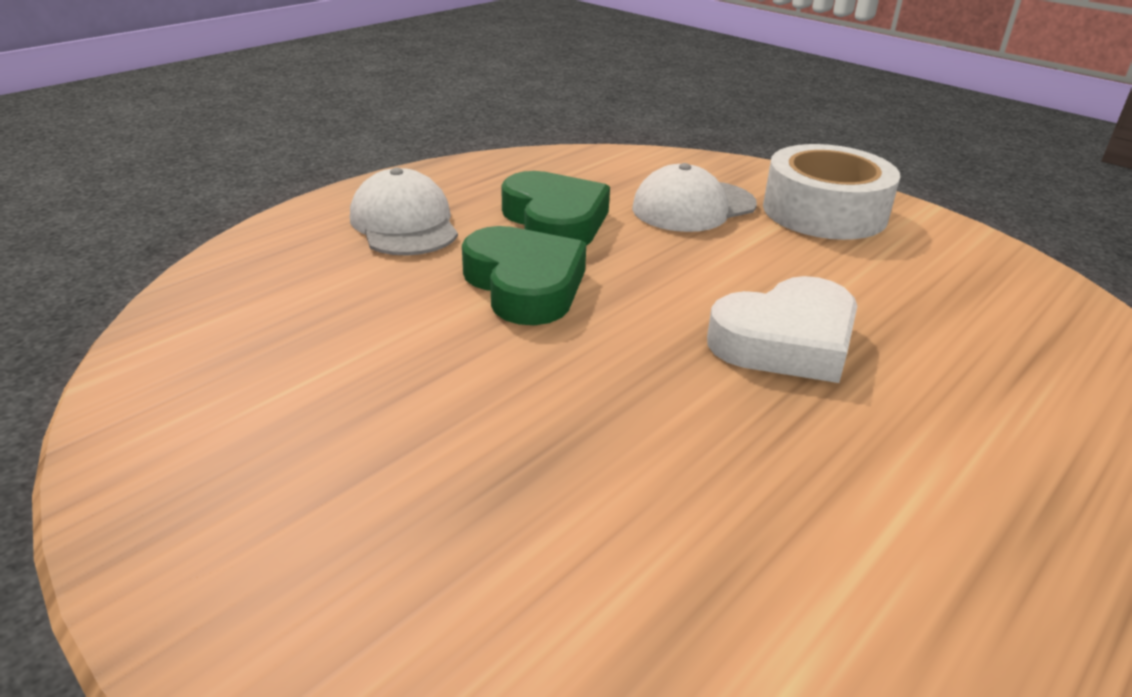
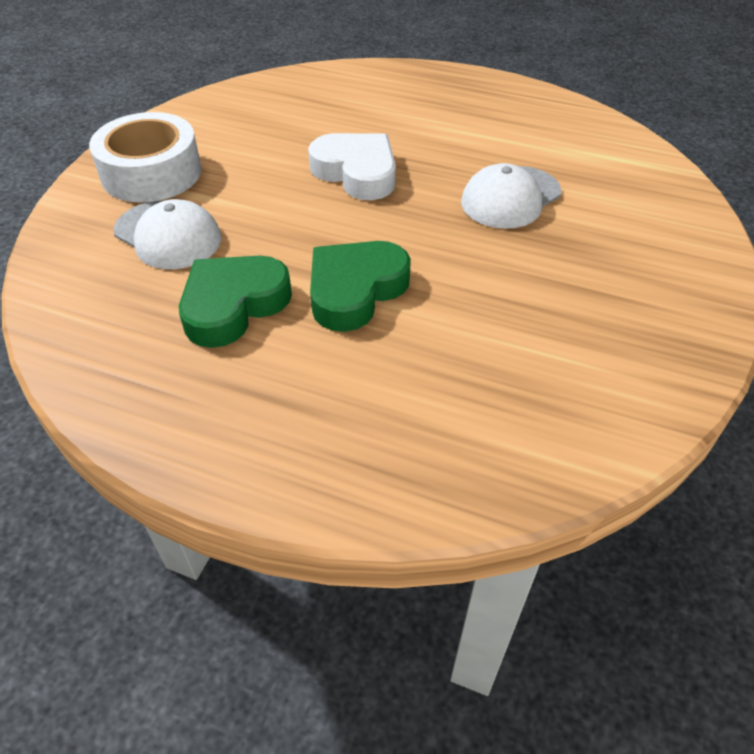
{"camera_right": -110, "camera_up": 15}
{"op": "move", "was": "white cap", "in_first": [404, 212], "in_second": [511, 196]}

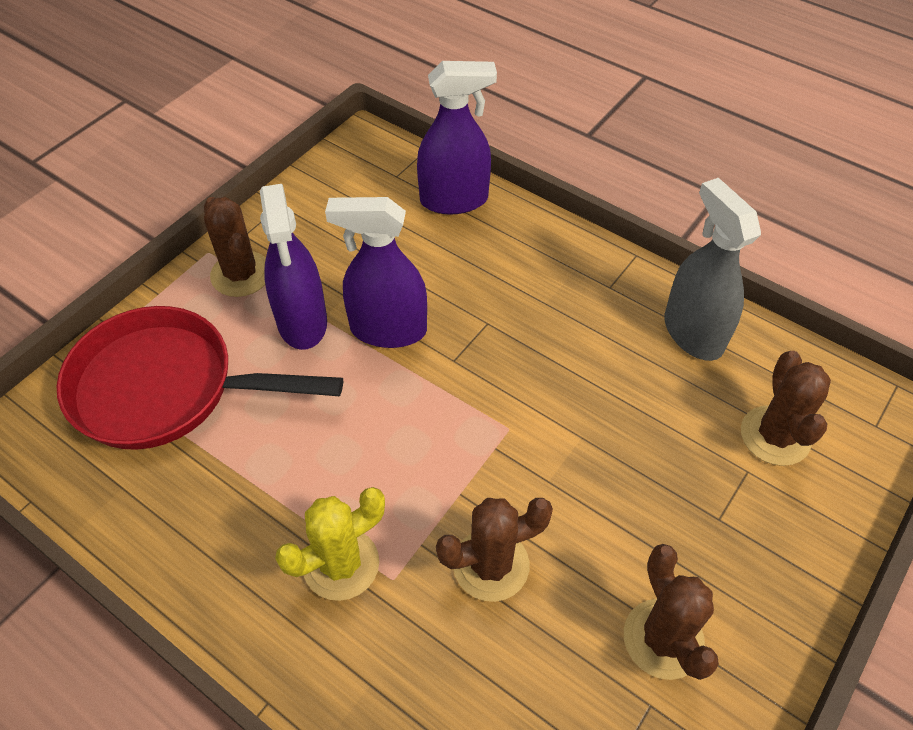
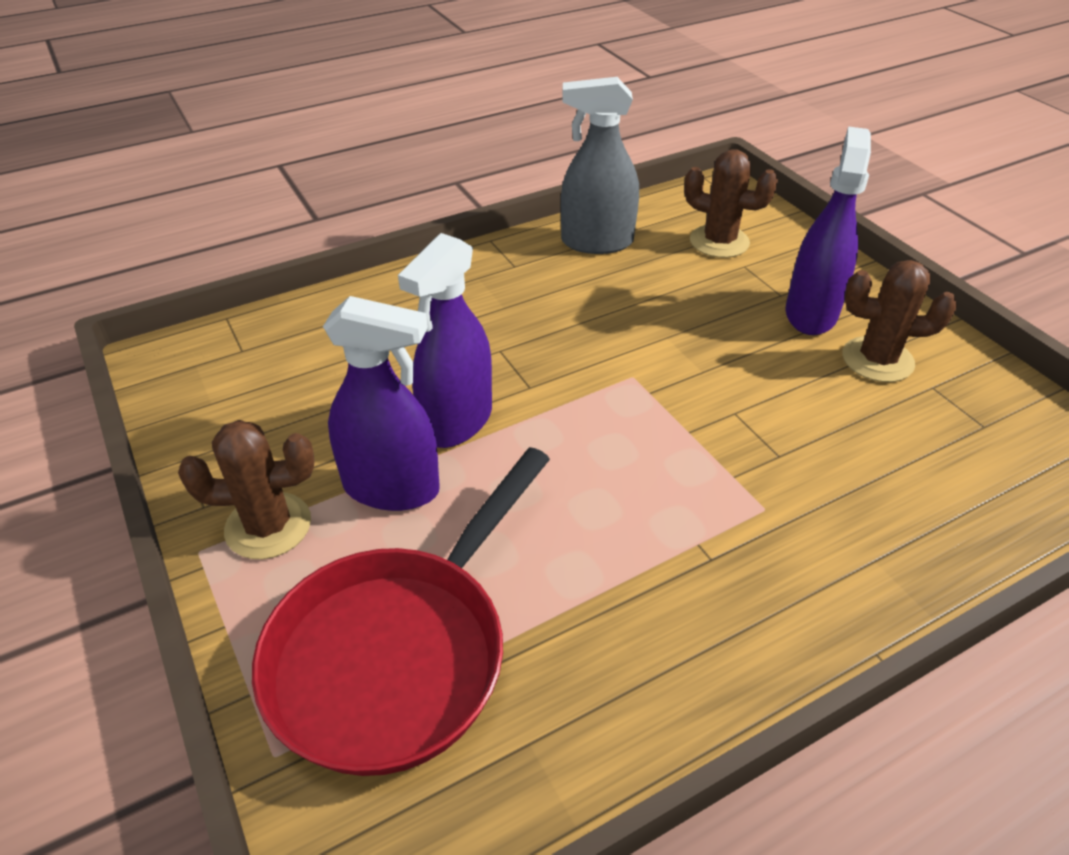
{"camera_right": -65, "camera_up": -10}
{"op": "move", "was": "purple spray bottle", "in_first": [457, 138], "in_second": [828, 230]}
{"op": "delete", "was": "yellow cactus", "in_first": [330, 544]}
{"op": "delete", "was": "brown cactus", "in_first": [494, 550]}

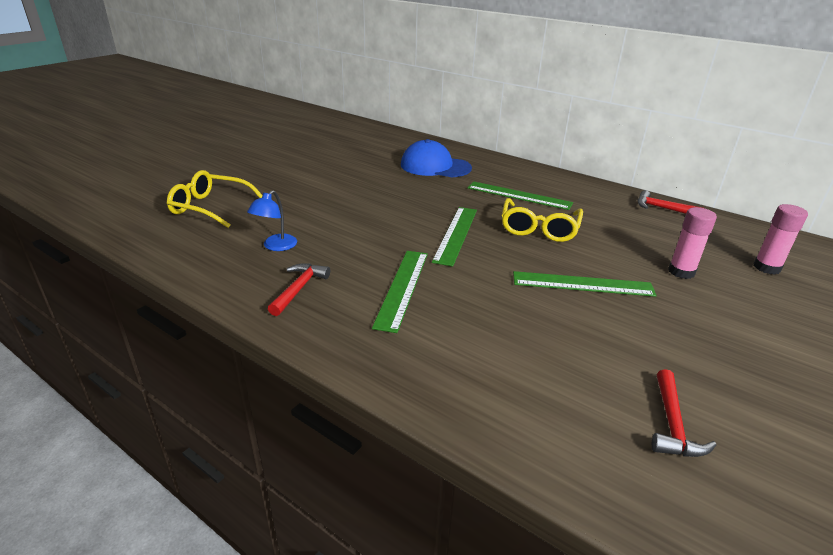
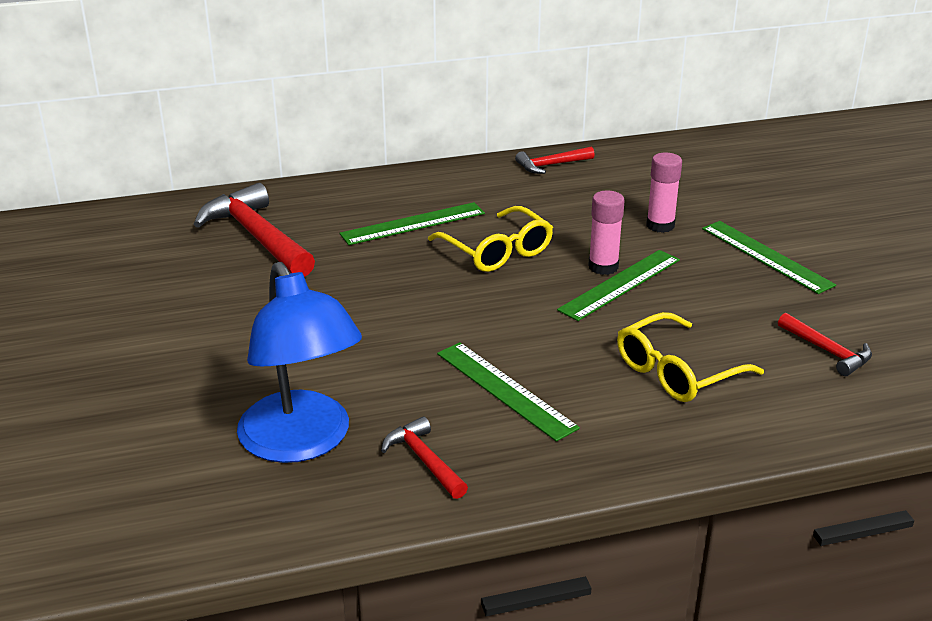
{"camera_right": -50, "camera_up": 0}
{"op": "replace", "was": "blue cap", "now": "red hammer", "in_first": [436, 158], "in_second": [254, 230]}
{"op": "move", "was": "yellow glasses", "in_first": [214, 199], "in_second": [690, 357]}
{"op": "resize", "was": "blue lamp", "in_first": [272, 220], "in_second": [299, 362], "ratio": 2.22}
{"op": "move", "was": "pink glue stick", "in_first": [780, 239], "in_second": [606, 233]}
{"op": "move", "was": "green ruler", "in_first": [454, 237], "in_second": [769, 257]}

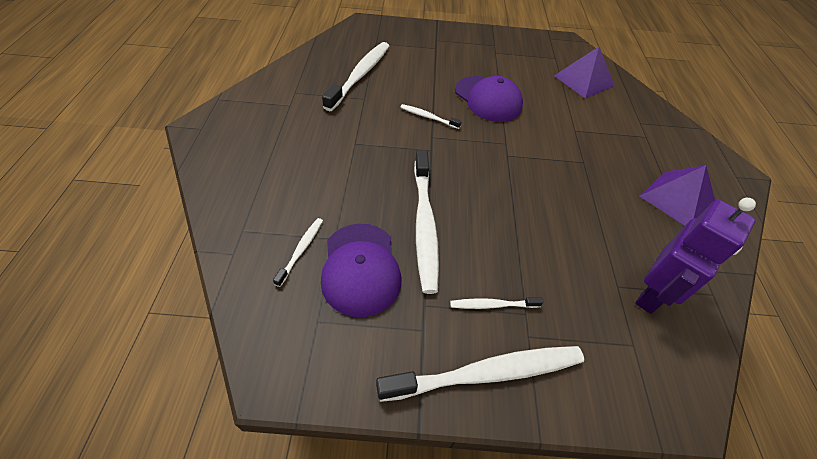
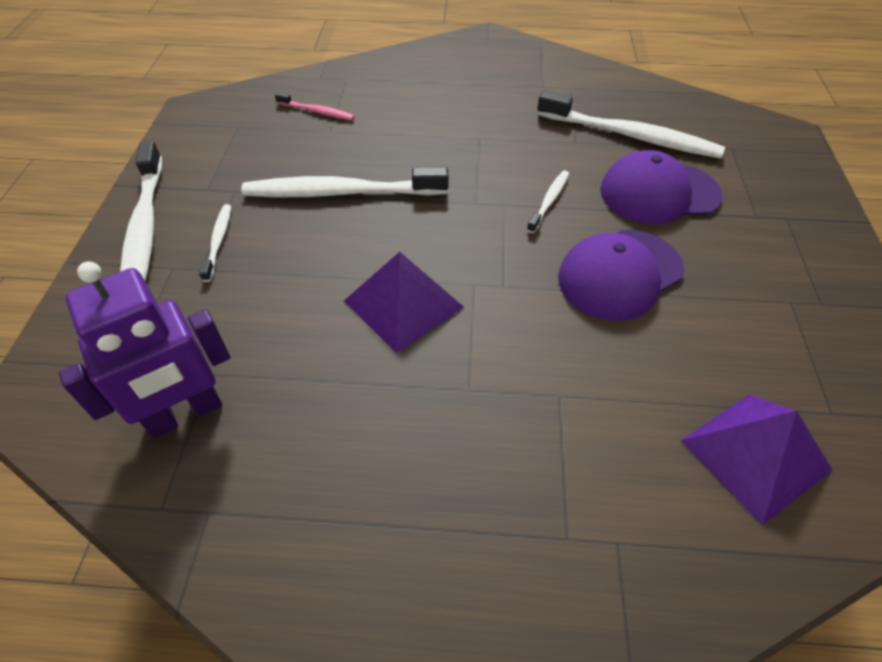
{"camera_right": 95, "camera_up": 0}
{"op": "move", "was": "purple pyramid", "in_first": [677, 195], "in_second": [404, 302]}
{"op": "rotate", "was": "purple robot", "in_first": [695, 256], "in_second": [144, 350], "clockwise": -75}
{"op": "recolor", "was": "white toothbrush", "now": "pink toothbrush", "in_first": [298, 252], "in_second": [315, 106]}
{"op": "move", "was": "purple cap", "in_first": [361, 270], "in_second": [661, 187]}

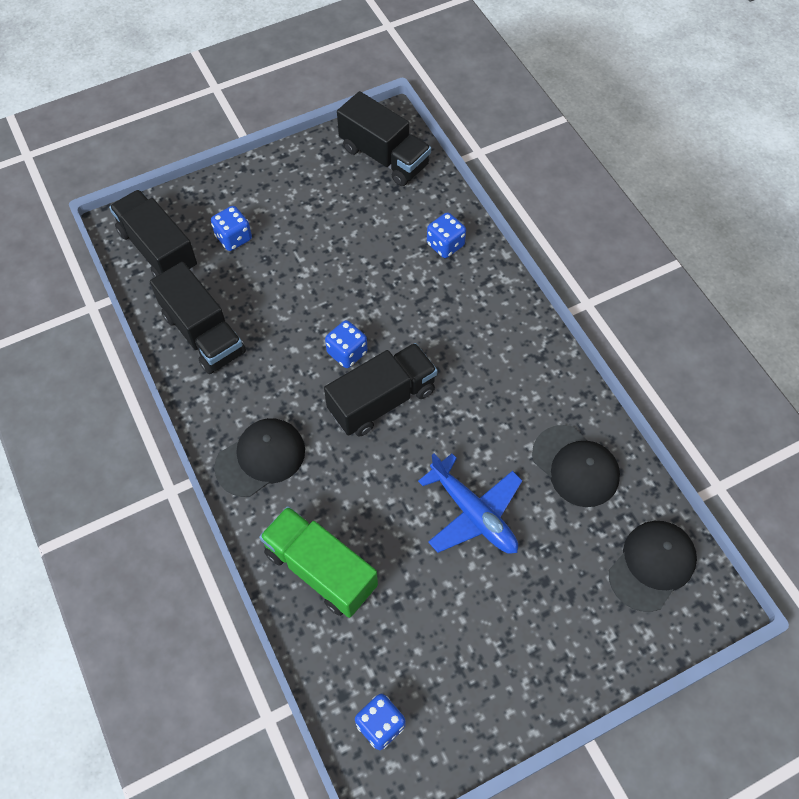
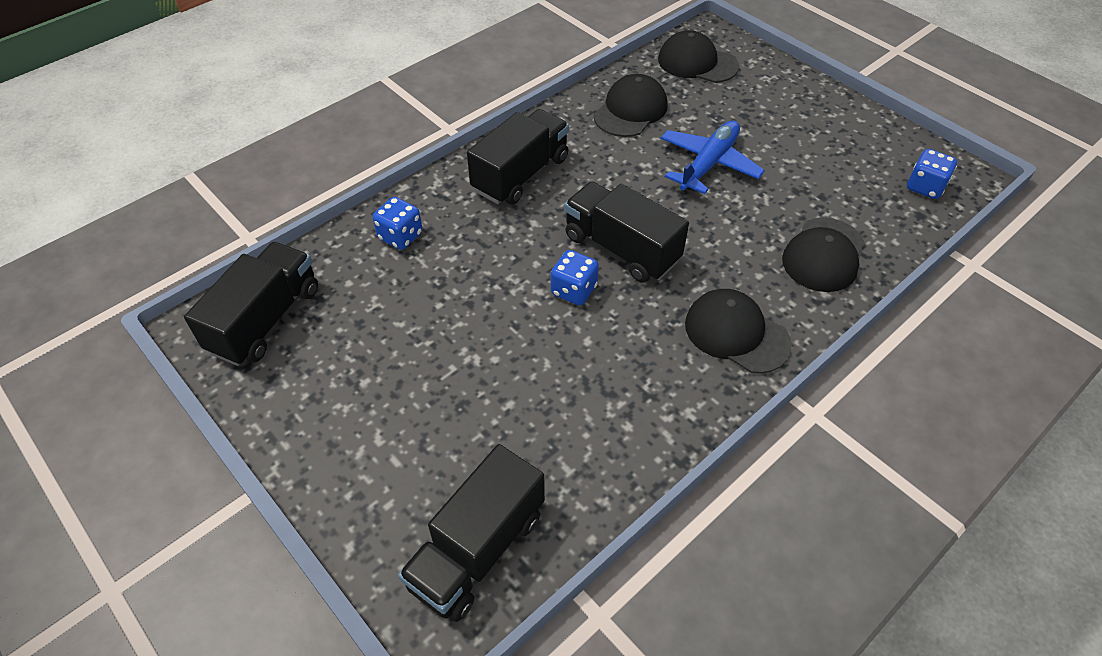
{"camera_right": -105, "camera_up": -10}
{"op": "delete", "was": "blue dice", "in_first": [231, 228]}
{"op": "move", "was": "black truck", "in_first": [198, 318], "in_second": [518, 157]}
{"op": "replace", "was": "green truck", "now": "black cap", "in_first": [318, 562], "in_second": [823, 255]}

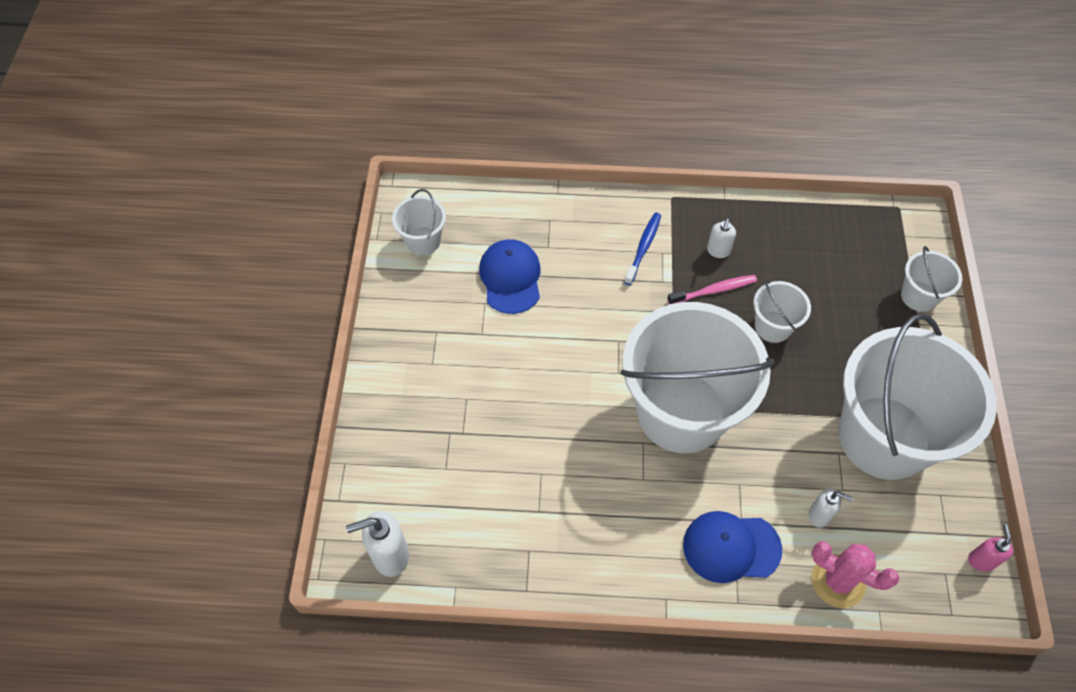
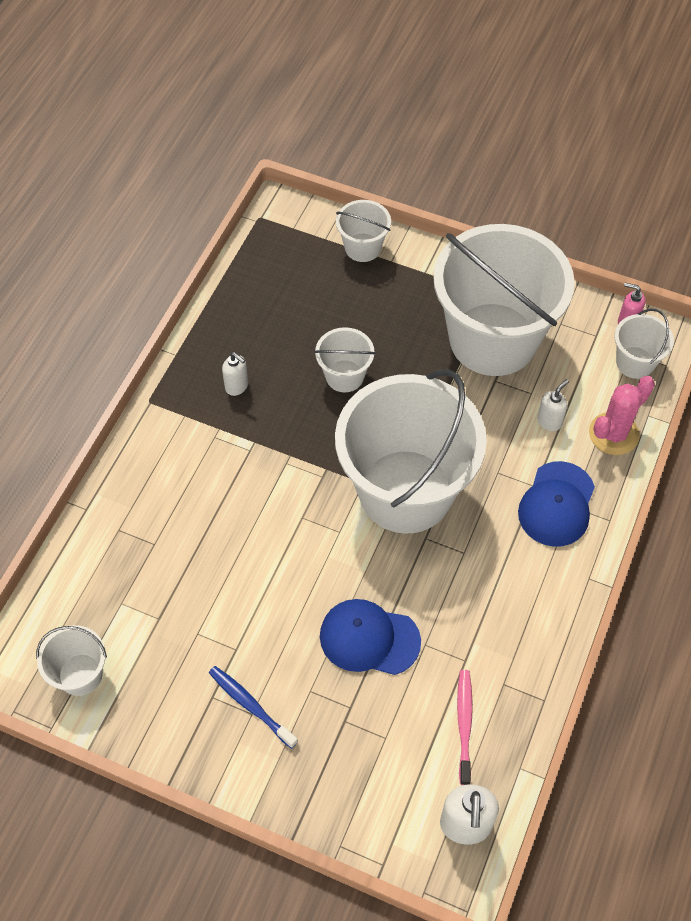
{"camera_right": -70, "camera_up": 0}
{"op": "move", "was": "blue toothbrush", "in_first": [642, 249], "in_second": [253, 707]}
{"op": "move", "was": "blue cap", "in_first": [509, 276], "in_second": [370, 637]}
{"op": "move", "was": "pink toothbrush", "in_first": [712, 289], "in_second": [465, 727]}
{"op": "insert", "now": "white bucket", "in_second": [644, 344]}

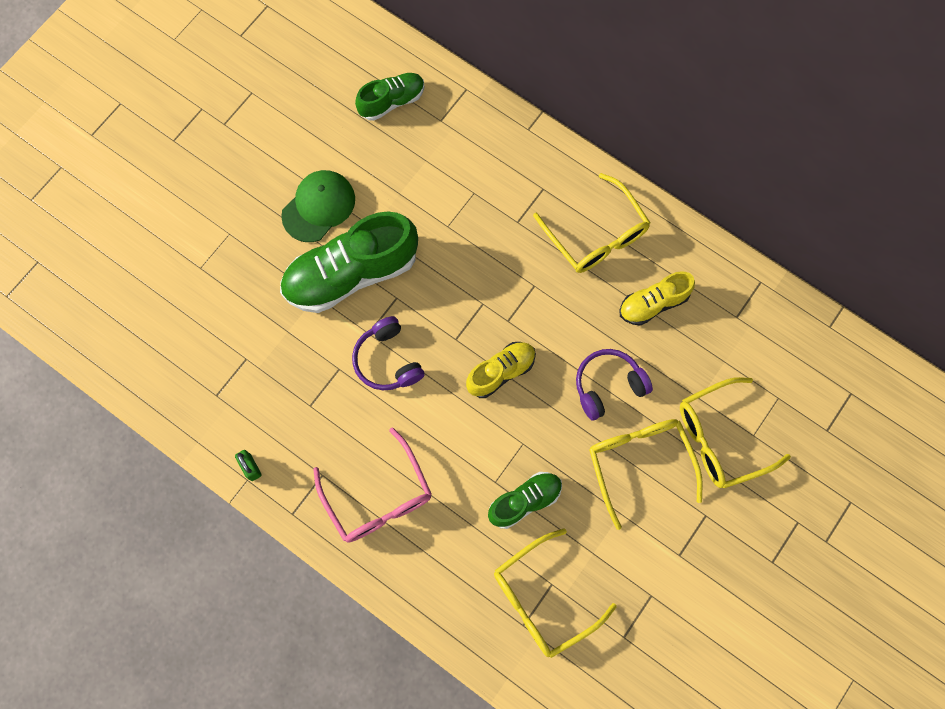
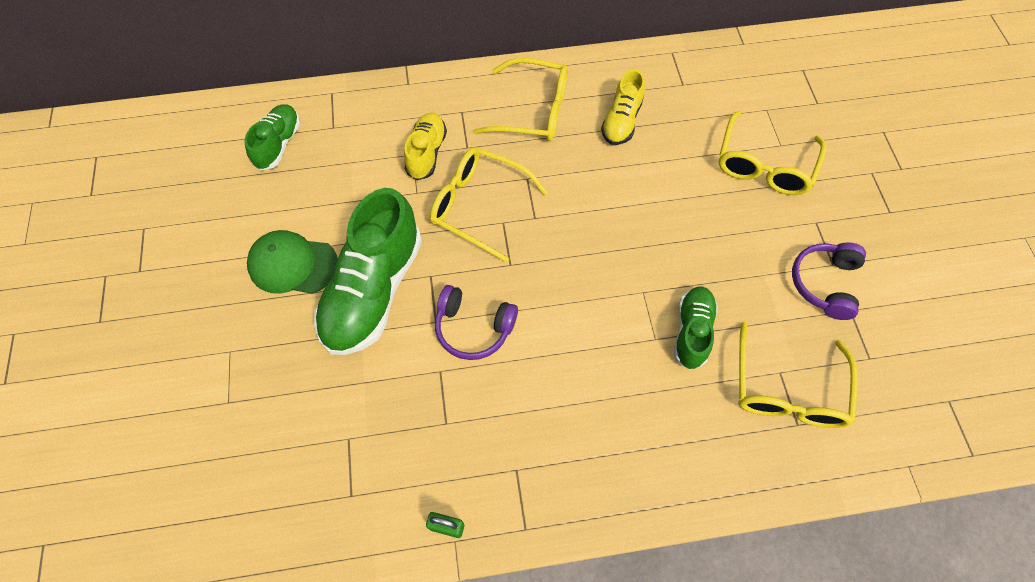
{"camera_right": -45, "camera_up": -10}
{"op": "rotate", "was": "green cap", "in_first": [318, 206], "in_second": [292, 262], "clockwise": -75}
{"op": "move", "was": "yellow shoe", "in_first": [501, 370], "in_second": [425, 146]}
{"op": "move", "was": "purple headphones", "in_first": [614, 385], "in_second": [829, 281]}
{"op": "move", "was": "yellow glasses", "in_first": [646, 474], "in_second": [489, 204]}
{"op": "delete", "was": "pink glasses", "in_first": [372, 485]}

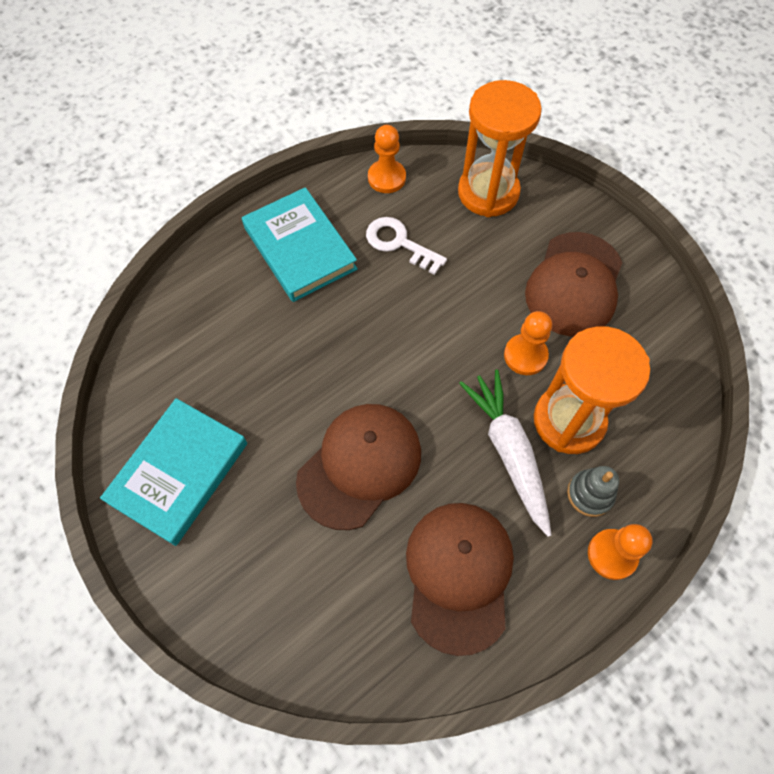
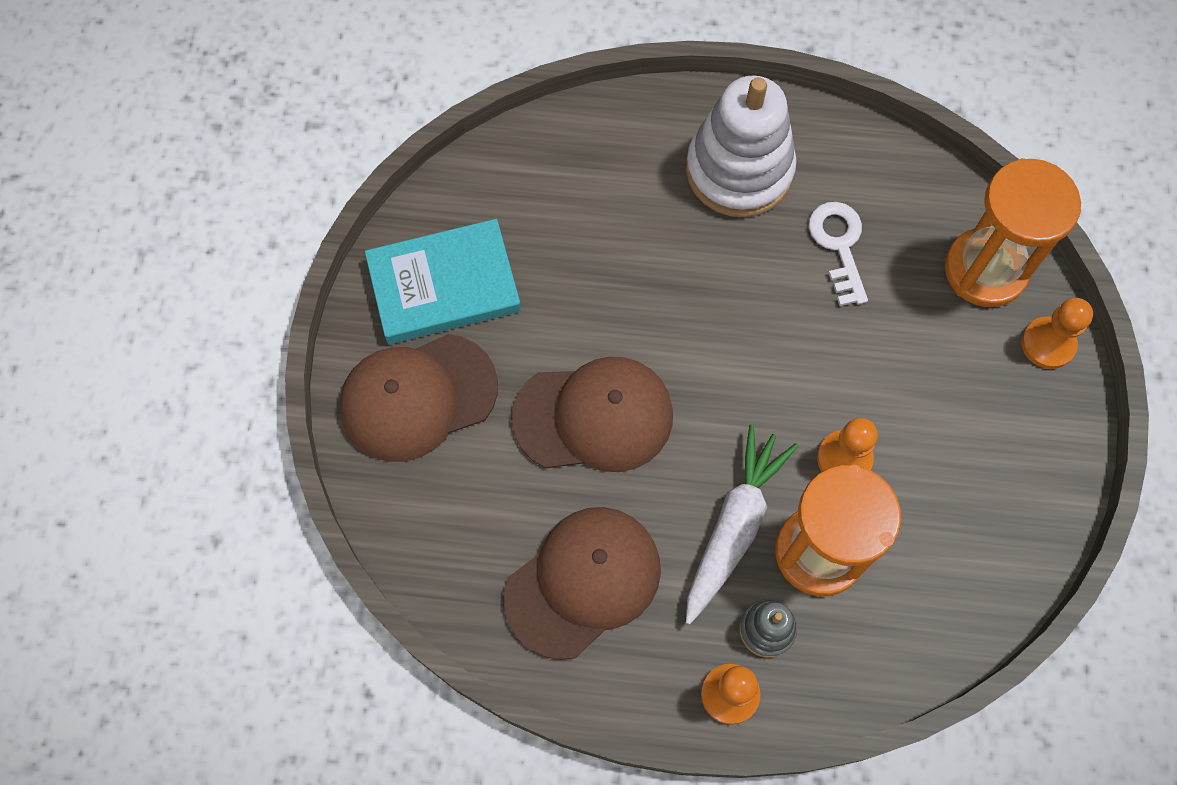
{"camera_right": 45, "camera_up": 5}
{"op": "move", "was": "orange pawn", "in_first": [387, 159], "in_second": [1057, 333]}
{"op": "replace", "was": "turquoise book", "now": "white stacking toy", "in_first": [300, 244], "in_second": [741, 146]}
{"op": "move", "was": "brown cap", "in_first": [573, 284], "in_second": [419, 398]}

